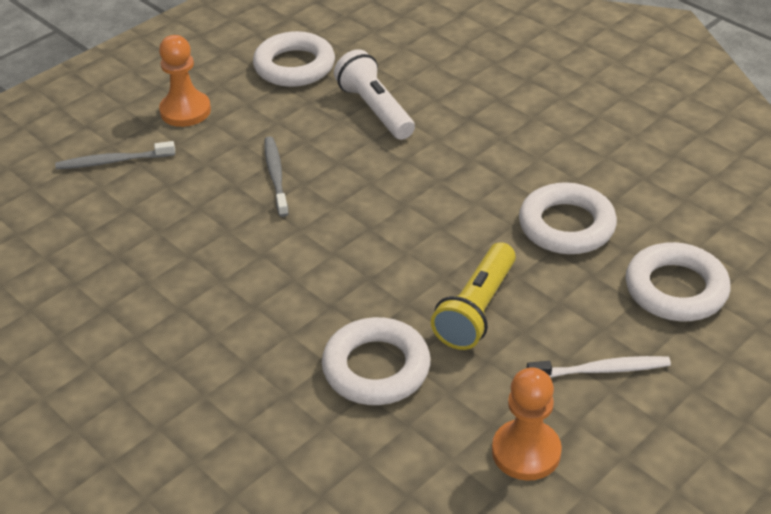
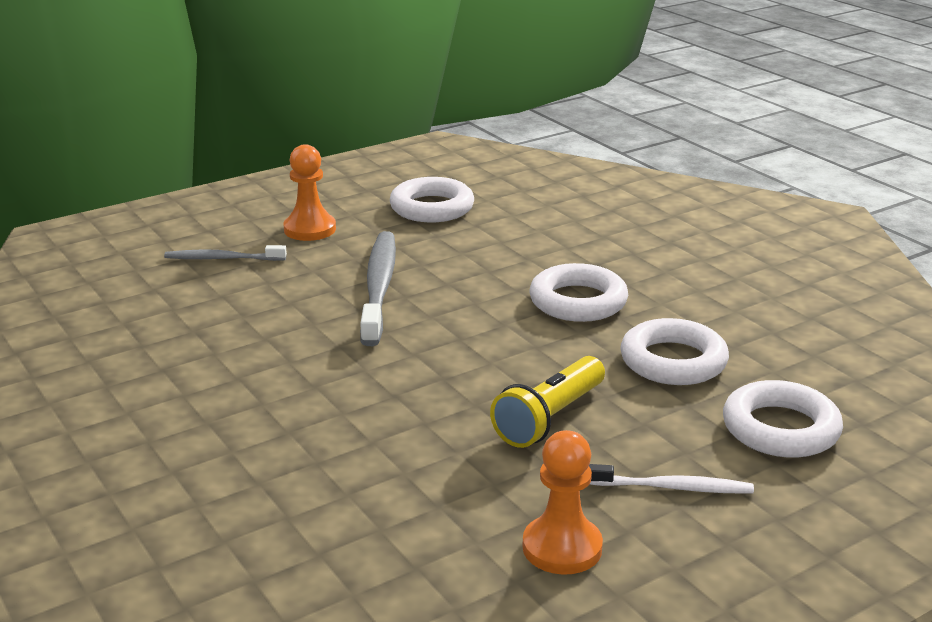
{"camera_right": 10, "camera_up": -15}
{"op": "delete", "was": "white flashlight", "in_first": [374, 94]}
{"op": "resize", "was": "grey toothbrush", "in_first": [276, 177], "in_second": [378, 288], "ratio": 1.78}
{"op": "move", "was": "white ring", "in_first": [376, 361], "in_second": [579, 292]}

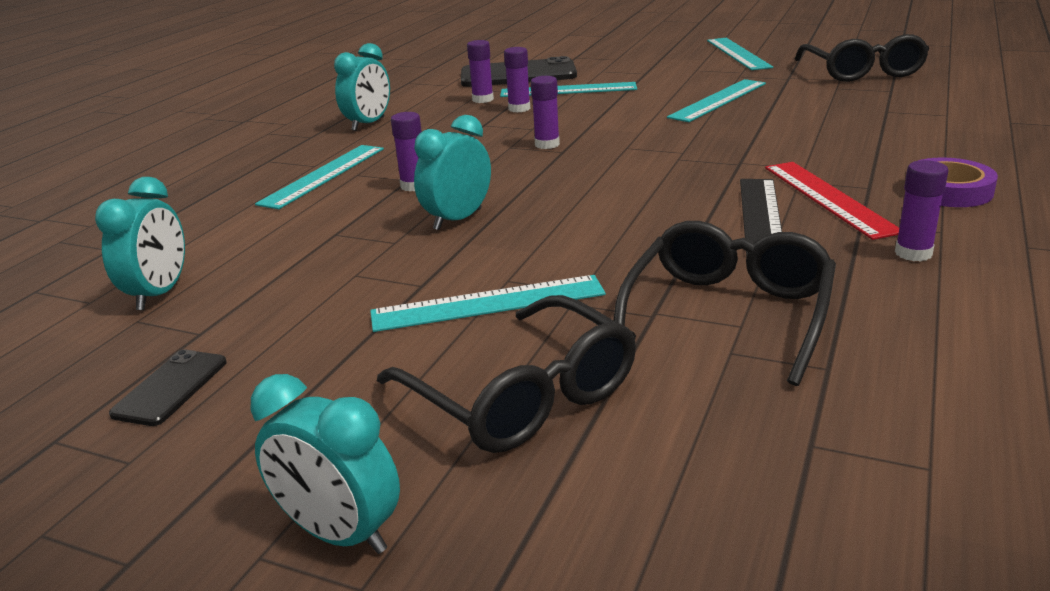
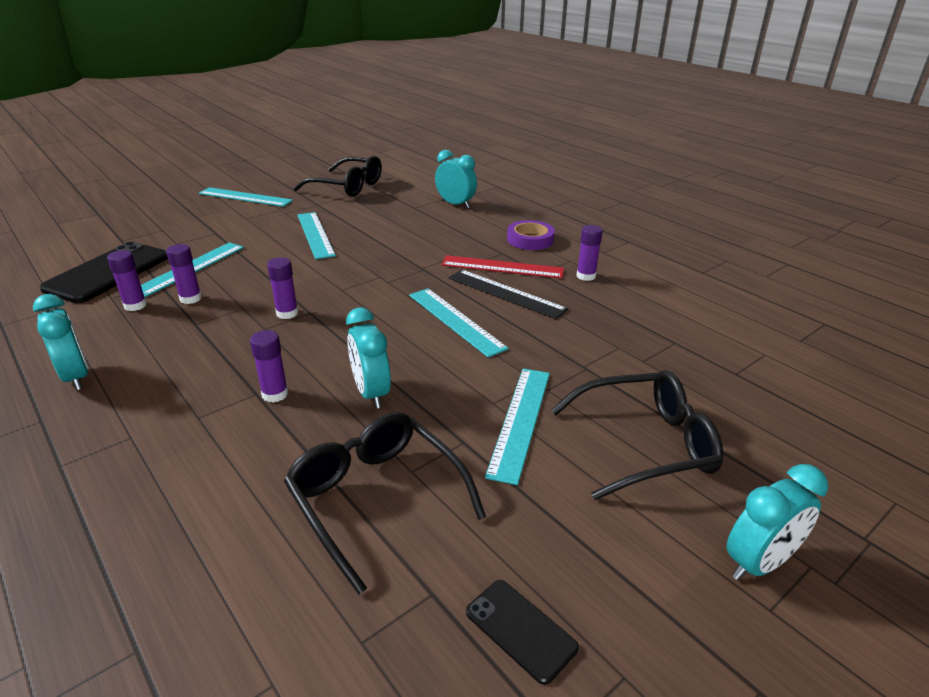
{"camera_right": -65, "camera_up": 5}
{"op": "move", "was": "turquoise ruler", "in_first": [319, 177], "in_second": [459, 322]}
{"op": "move", "was": "turquoise clock", "in_first": [140, 243], "in_second": [456, 179]}
{"op": "move", "was": "black glasses", "in_first": [724, 303], "in_second": [385, 503]}

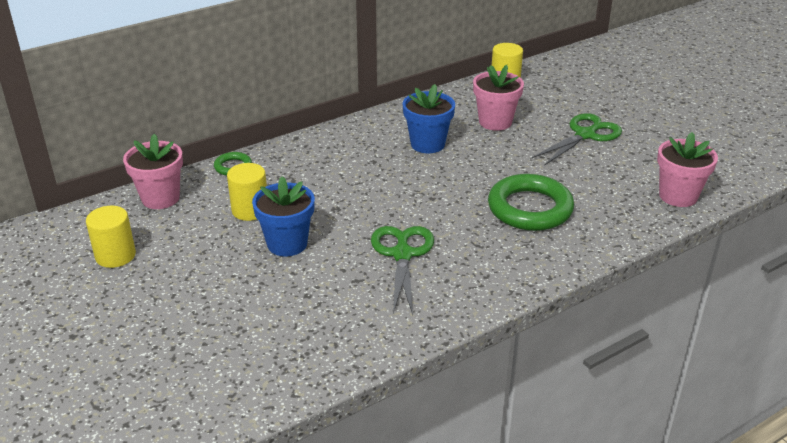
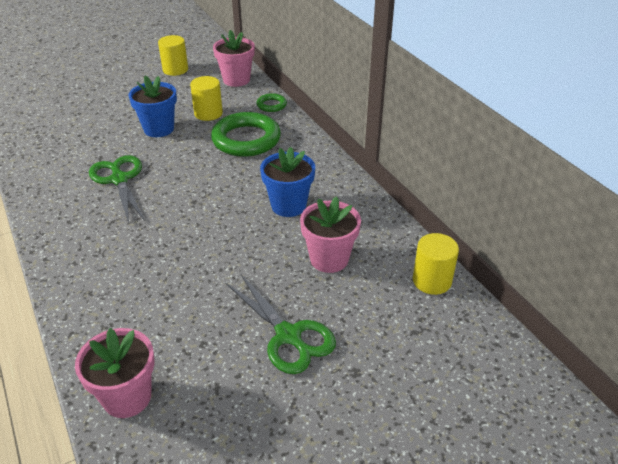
{"camera_right": 95, "camera_up": 5}
{"op": "move", "was": "green ring", "in_first": [531, 202], "in_second": [246, 134]}
{"op": "rotate", "was": "green scissors", "in_first": [402, 270], "in_second": [117, 189], "clockwise": -120}

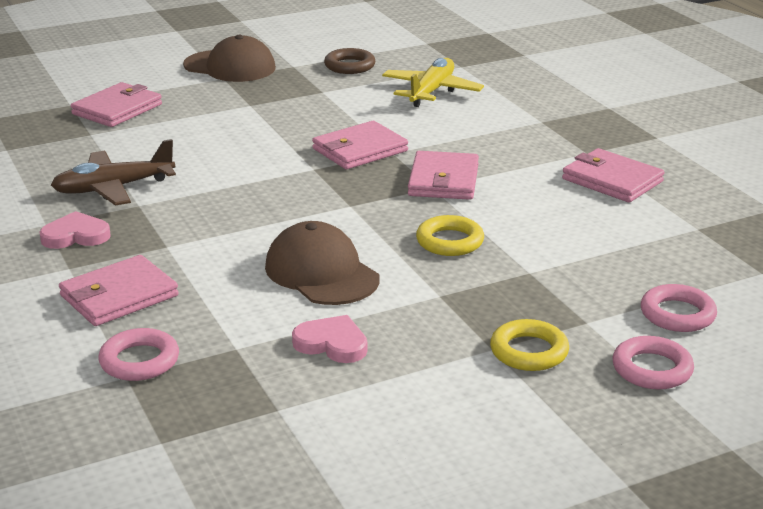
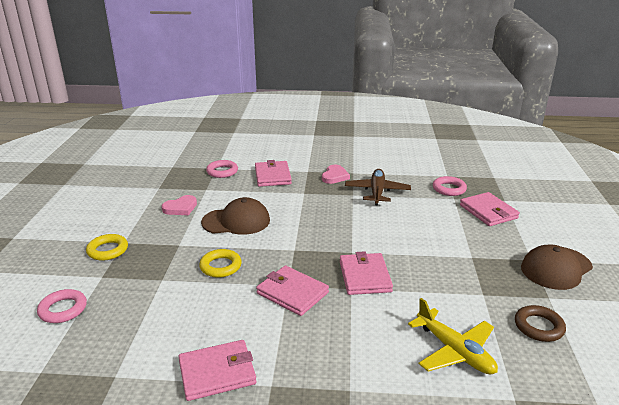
{"camera_right": 120, "camera_up": 0}
{"op": "move", "was": "pink ring", "in_first": [653, 362], "in_second": [450, 186]}

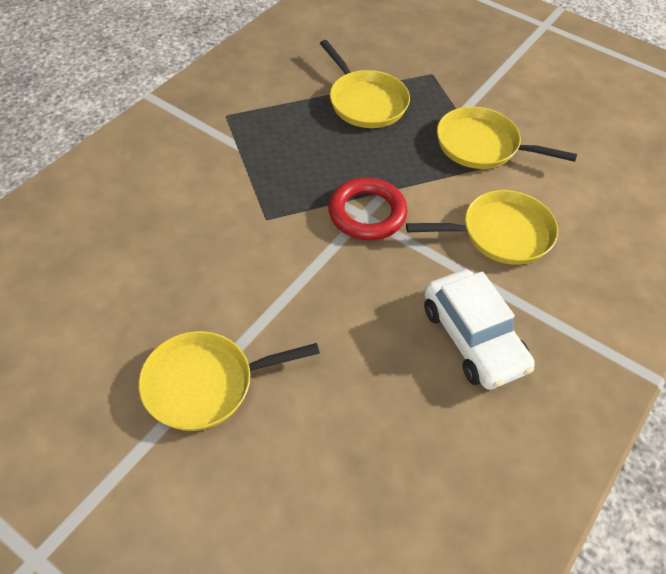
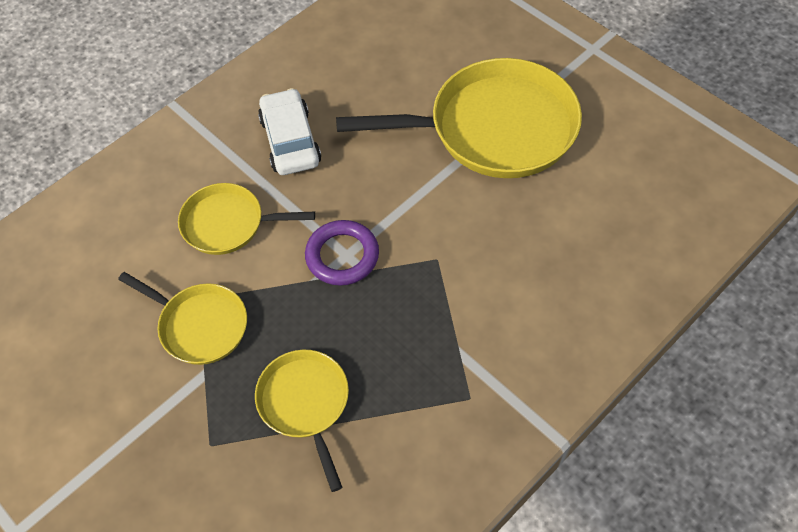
{"camera_right": -165, "camera_up": 5}
{"op": "recolor", "was": "red ring", "now": "purple ring", "in_first": [368, 209], "in_second": [342, 253]}
{"op": "resize", "was": "yellow pan", "in_first": [229, 381], "in_second": [459, 118], "ratio": 1.86}

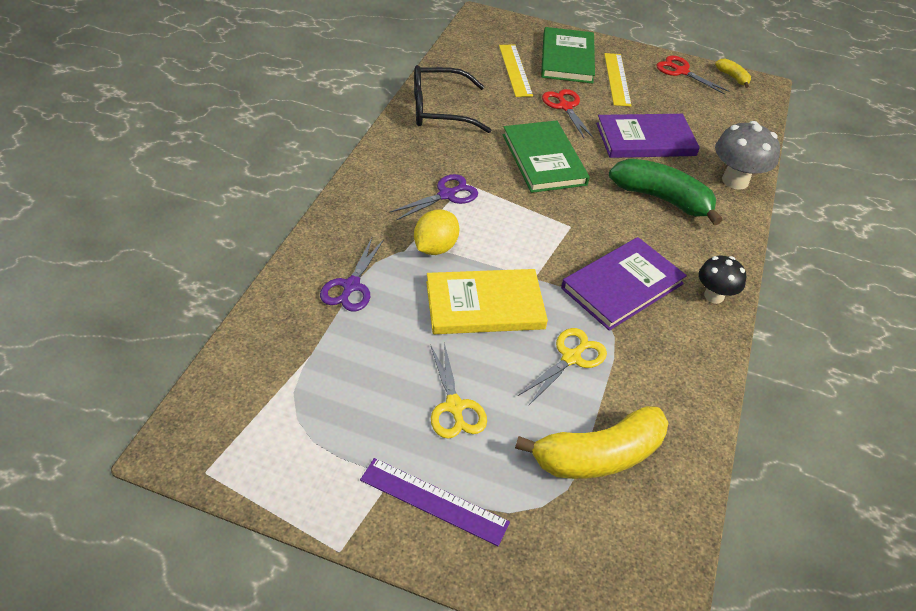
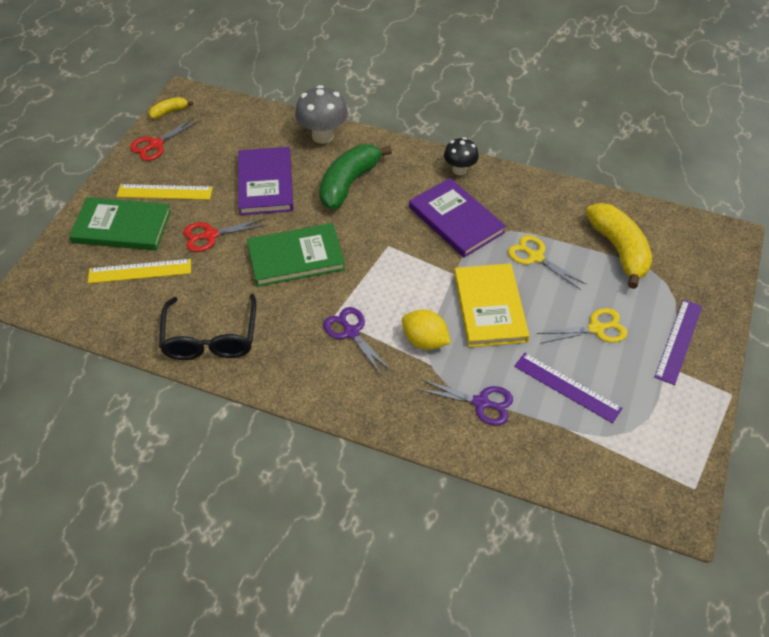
{"camera_right": -85, "camera_up": 5}
{"op": "insert", "now": "purple ruler", "in_second": [568, 388]}

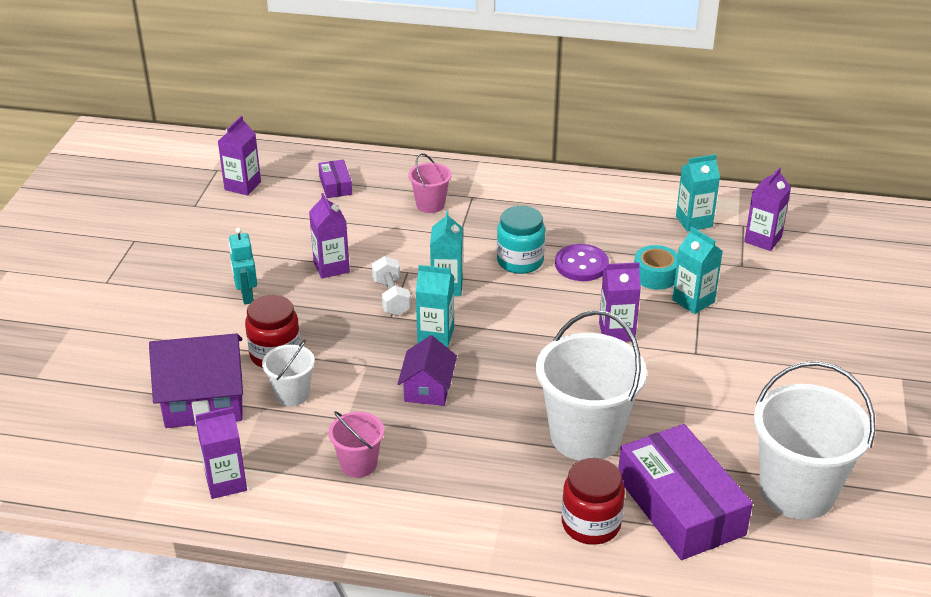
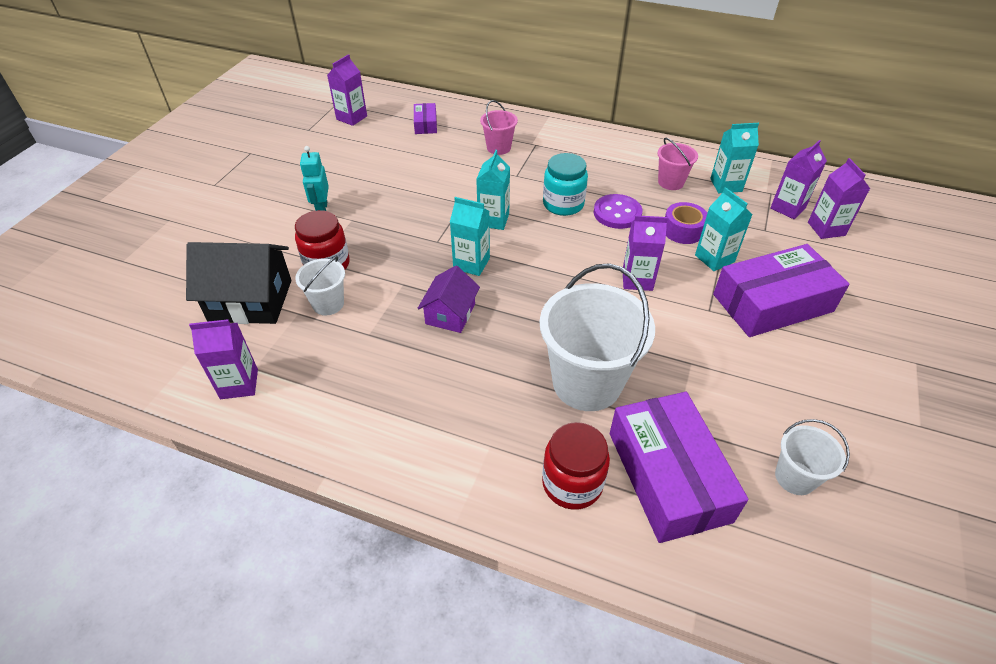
{"camera_right": 10, "camera_up": 10}
{"op": "move", "was": "purple carton", "in_first": [329, 235], "in_second": [839, 198]}
{"op": "recolor", "was": "turquoise tape", "now": "purple tape", "in_first": [656, 267], "in_second": [686, 223]}
{"op": "delete", "was": "white dumbbell", "in_first": [391, 286]}
{"op": "recolor", "was": "purple house", "now": "black house", "in_first": [196, 380], "in_second": [238, 283]}
{"op": "resize", "was": "white bucket", "in_first": [814, 440], "in_second": [812, 457], "ratio": 0.5}
{"op": "move", "was": "pink bucket", "in_first": [356, 444], "in_second": [677, 164]}
{"op": "insert", "now": "purple box", "in_second": [781, 290]}

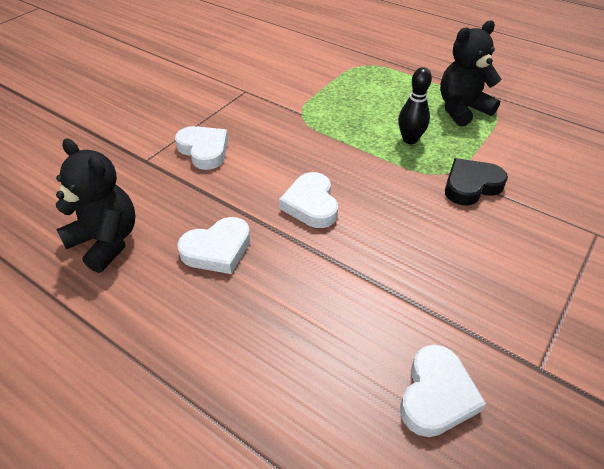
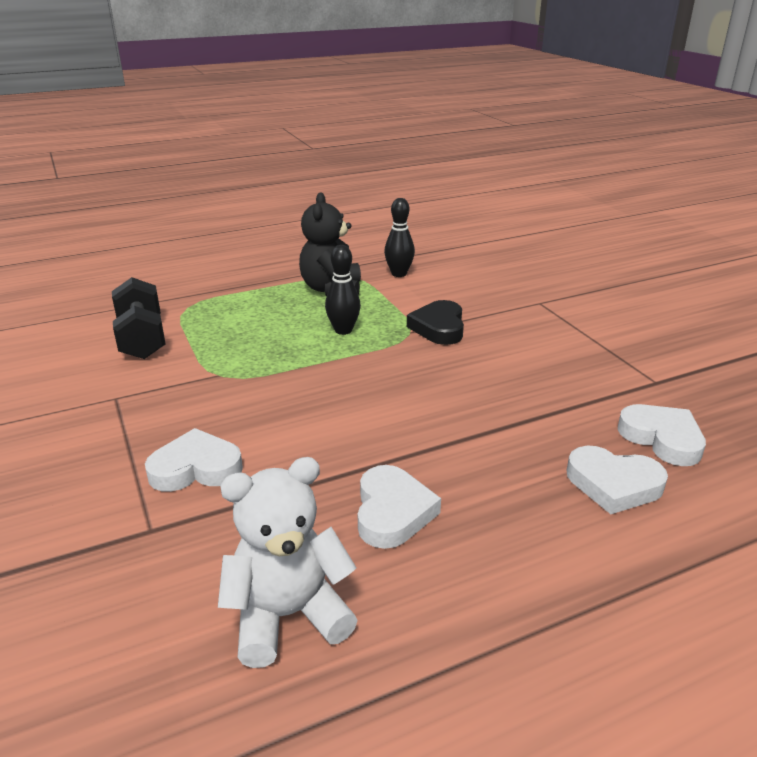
{"camera_right": -60, "camera_up": -15}
{"op": "recolor", "was": "black teddy bear", "now": "white teddy bear", "in_first": [96, 206], "in_second": [288, 562]}
{"op": "move", "was": "white heart", "in_first": [308, 200], "in_second": [617, 480]}
{"op": "insert", "now": "black bowling pin", "in_second": [399, 237]}
{"op": "insert", "now": "black dumbbell", "in_second": [138, 318]}

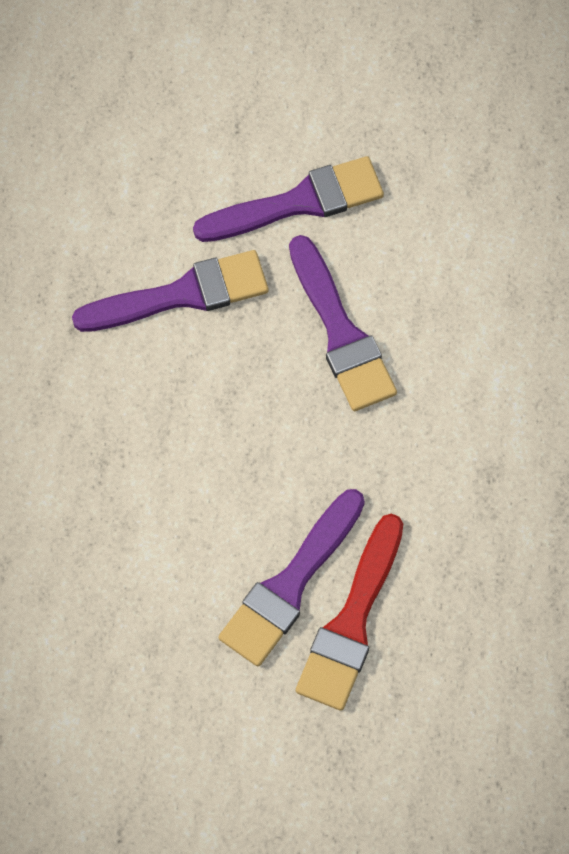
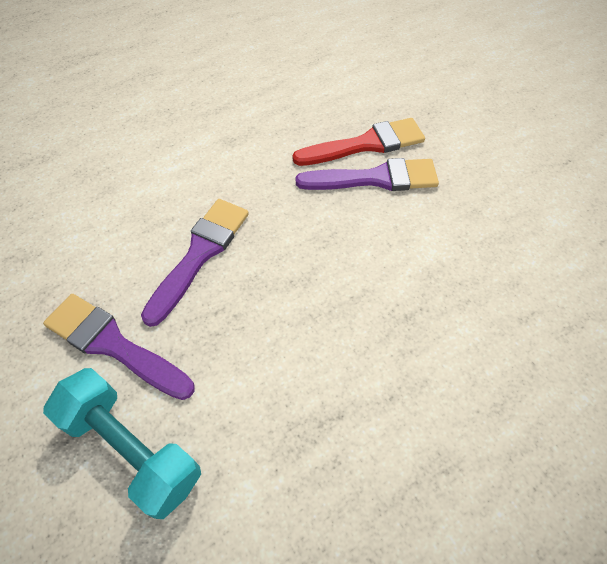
{"camera_right": -130, "camera_up": -10}
{"op": "delete", "was": "purple brush", "in_first": [170, 291]}
{"op": "insert", "now": "turquoise dumbbell", "in_second": [122, 443]}

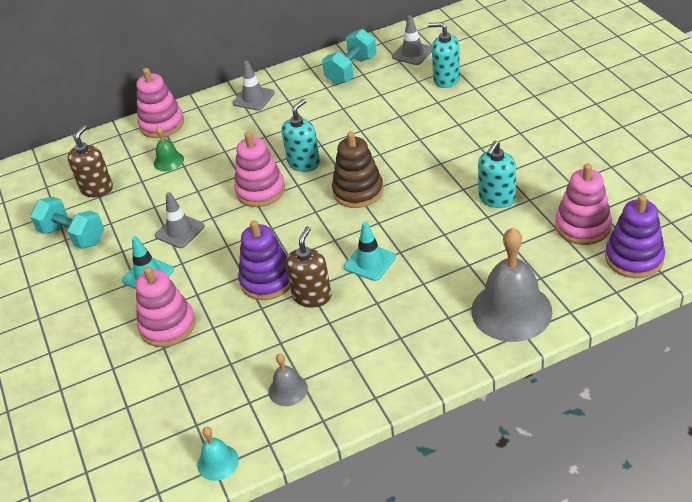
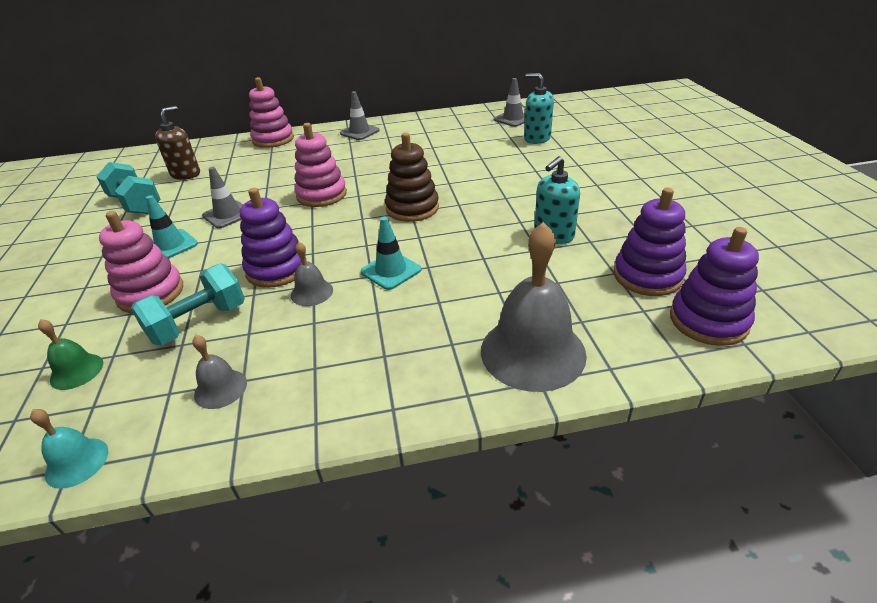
{"camera_right": 10, "camera_up": -5}
{"op": "move", "was": "turquoise dumbbell", "in_first": [349, 57], "in_second": [188, 304]}
{"op": "delete", "was": "turquoise soap dispenser", "in_first": [300, 135]}
{"op": "move", "was": "green bell", "in_first": [169, 148], "in_second": [70, 354]}
{"op": "recolor", "was": "pink stacking toy", "now": "purple stacking toy", "in_first": [583, 204], "in_second": [650, 242]}
{"op": "replace", "was": "brown soap dispenser", "now": "grey bell", "in_first": [308, 267], "in_second": [312, 274]}

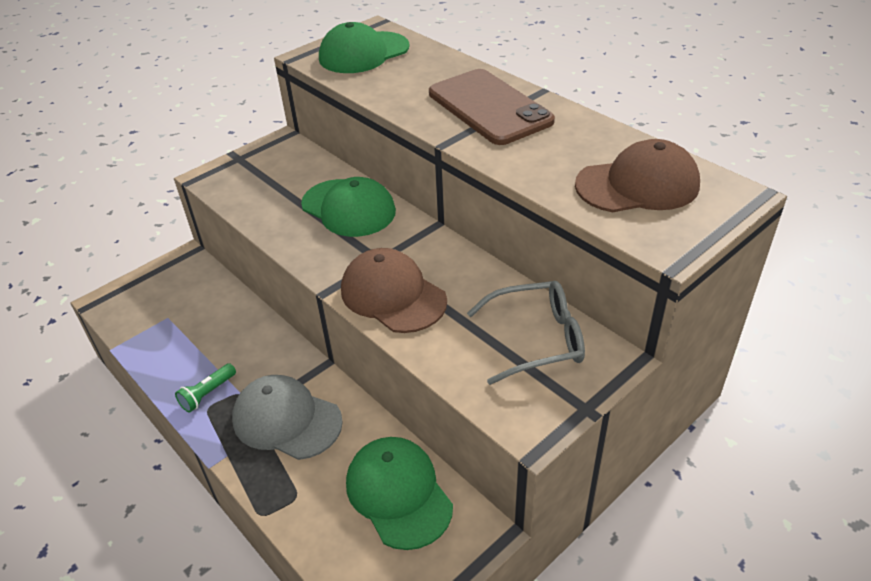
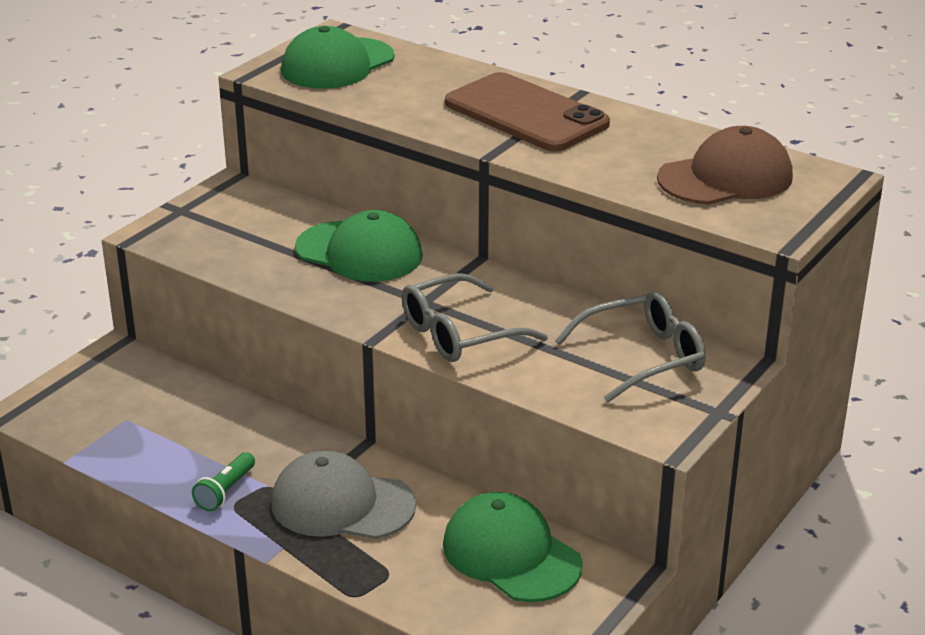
{"camera_right": -15, "camera_up": -10}
{"op": "replace", "was": "brown cap", "now": "grey glasses", "in_first": [394, 290], "in_second": [475, 317]}

